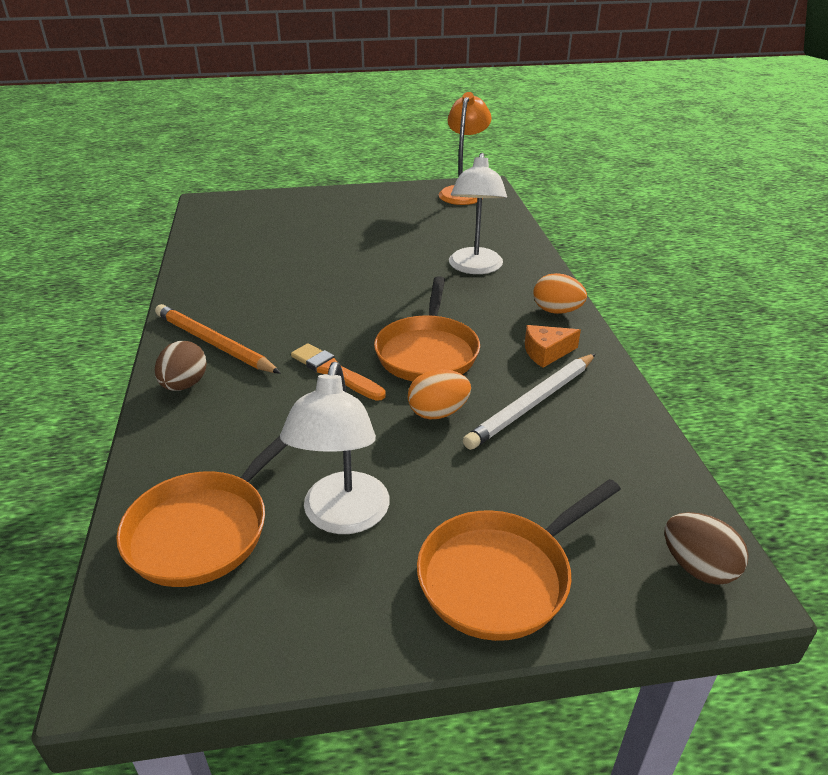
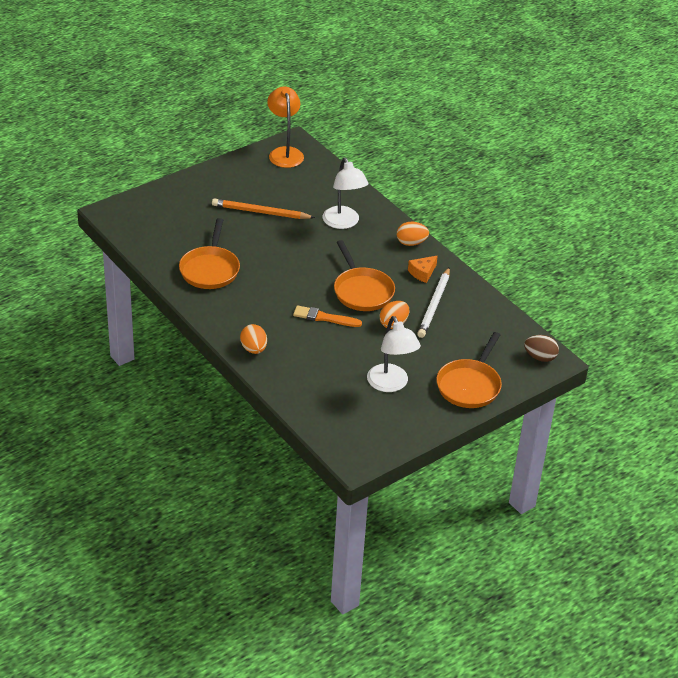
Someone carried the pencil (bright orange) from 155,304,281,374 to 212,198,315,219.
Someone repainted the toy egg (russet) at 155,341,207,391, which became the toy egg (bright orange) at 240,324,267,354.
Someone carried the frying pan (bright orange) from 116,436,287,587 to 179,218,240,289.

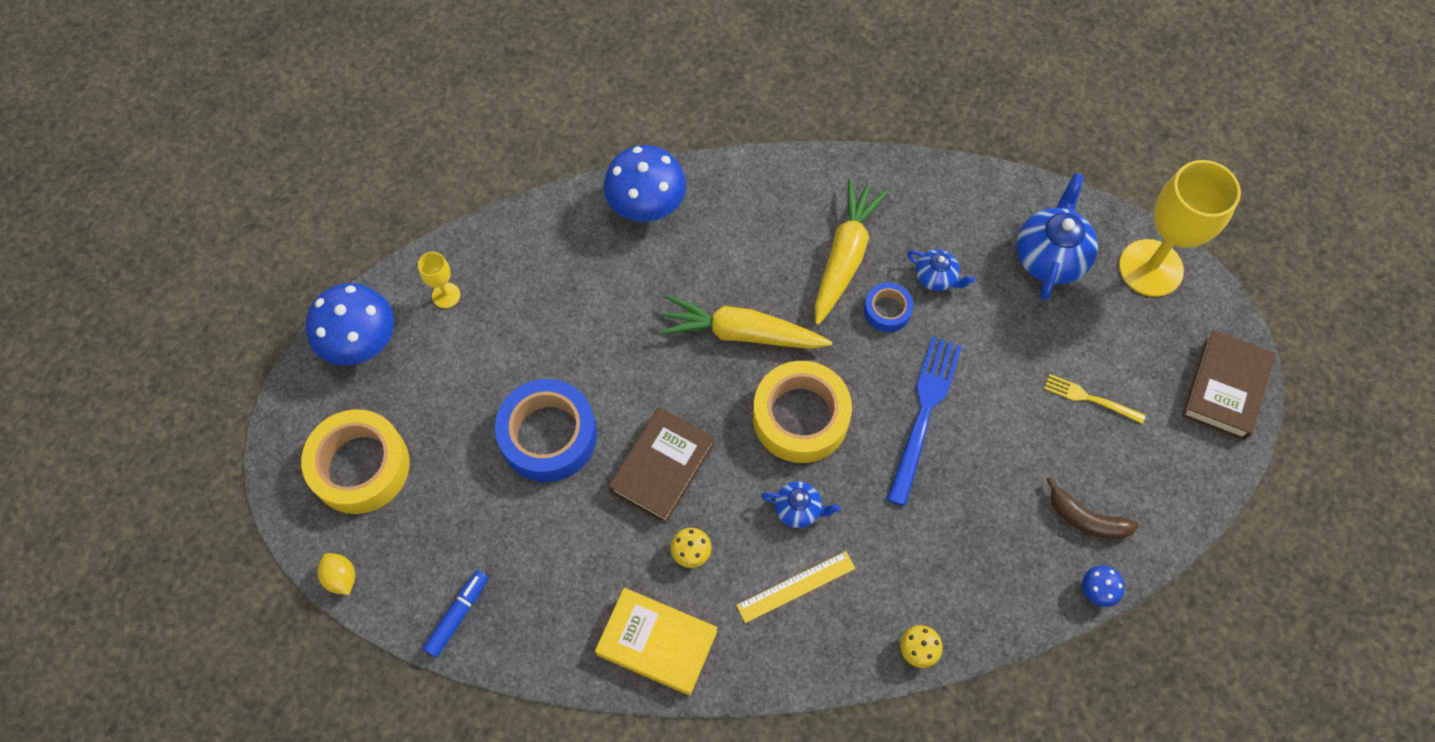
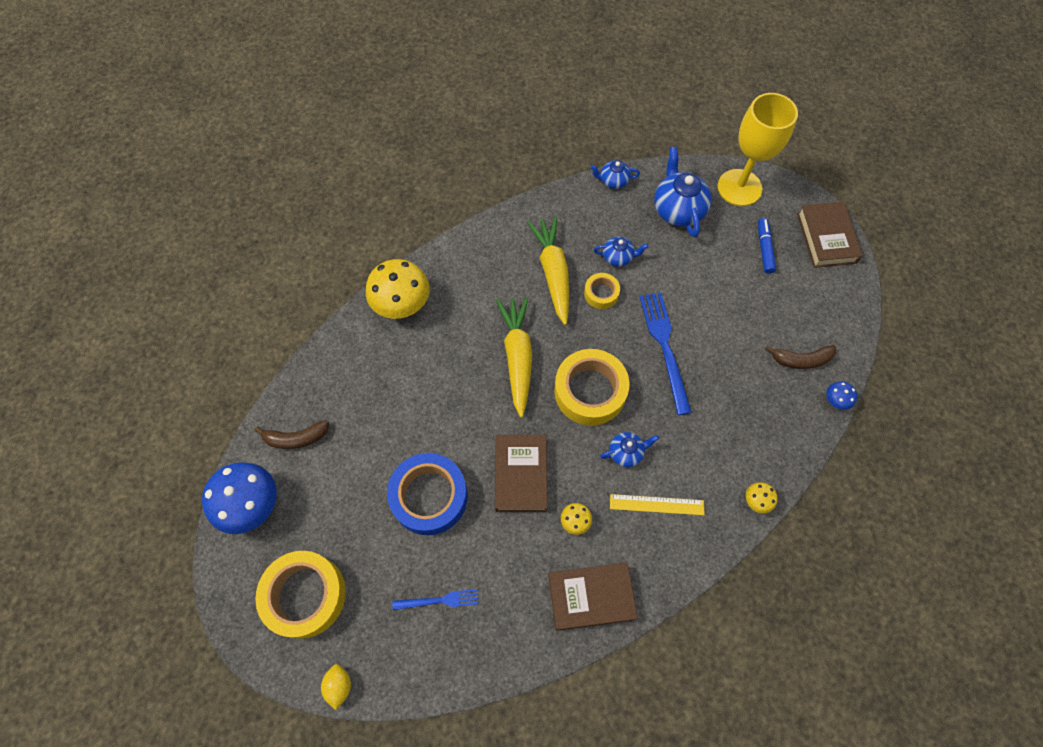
Someone repainted the toadstool (royal blue) at 603,145,686,222, which became the toadstool (bright yellow) at 366,259,429,319.
Someone swapped the goblet (bright yellow) at 418,252,460,308 for the banana (russet) at 254,420,329,449.
Someone repainted the roll of tape (royal blue) at 864,282,913,332, which became the roll of tape (bright yellow) at 584,273,620,309.
Someone rotated the root vegetable (bright yellow) at 659,295,832,349 by 105 degrees clockwise.
Someone took away the fork (bright yellow) at 1044,374,1146,424.
Someone rotated the straightedge (bright yellow) at 736,551,856,623 by 60 degrees clockwise.
Someone rotated the citrus fruit (bright yellow) at 318,553,355,595 by 60 degrees clockwise.
Someone carried the felt pen (royal blue) from 423,570,488,658 to 758,218,776,274.
Someone repainted the hardcover (bright yellow) at 595,588,717,696, which became the hardcover (russet) at 548,563,637,631.
Someone put down the tea pot (royal blue) at 590,160,640,189.
Someone put down the fork (royal blue) at 392,589,479,610.

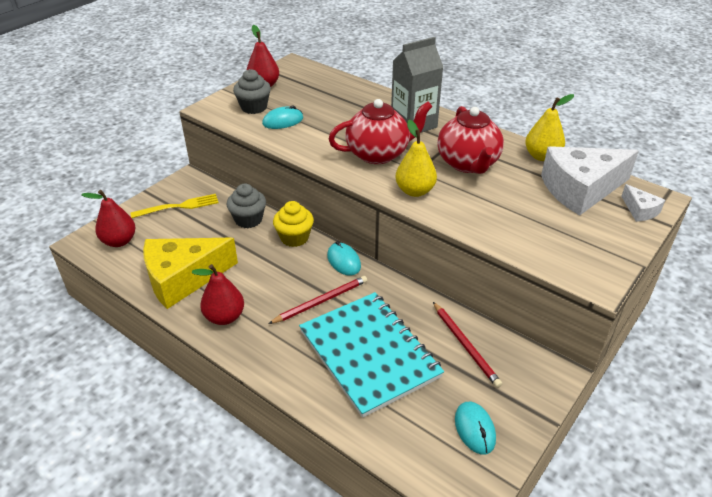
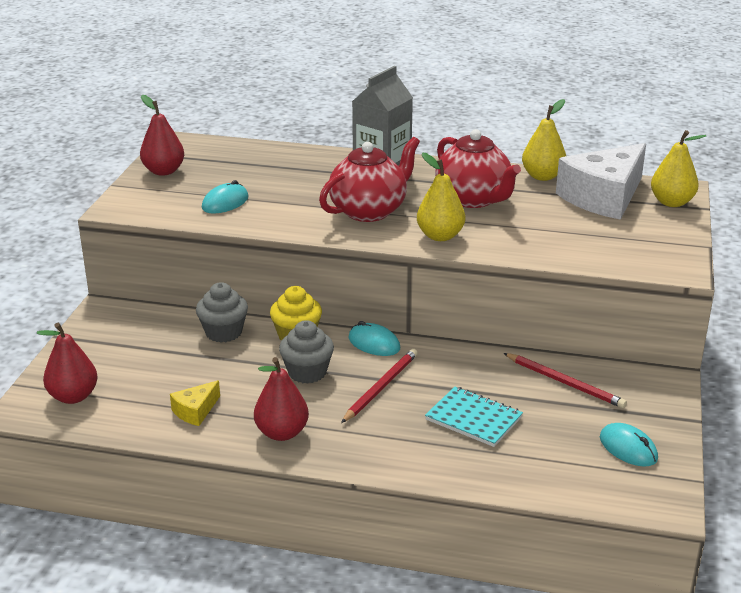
Someone carried the cupcake (grey) from 233,69,271,114 to 279,320,334,384.
Someone swapped the piece of cheese (pure white) at 621,184,665,222 for the pear fruit (bright yellow) at 651,130,706,207.
Someone took away the fork (bright yellow) at 130,194,219,218.
Someone scaled the piece of cheese (bright yellow) at 143,238,238,309 by 0.44.
Someone scaled the notepad (teal) at 299,292,444,418 by 0.53.

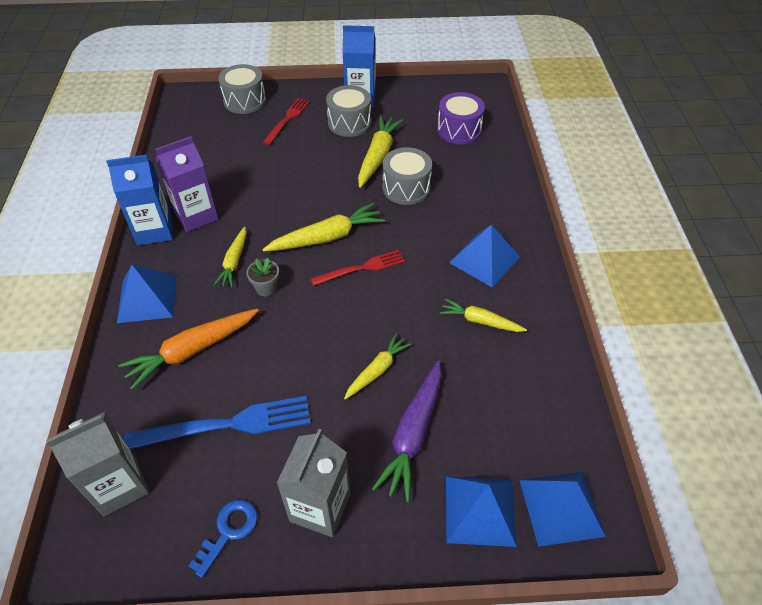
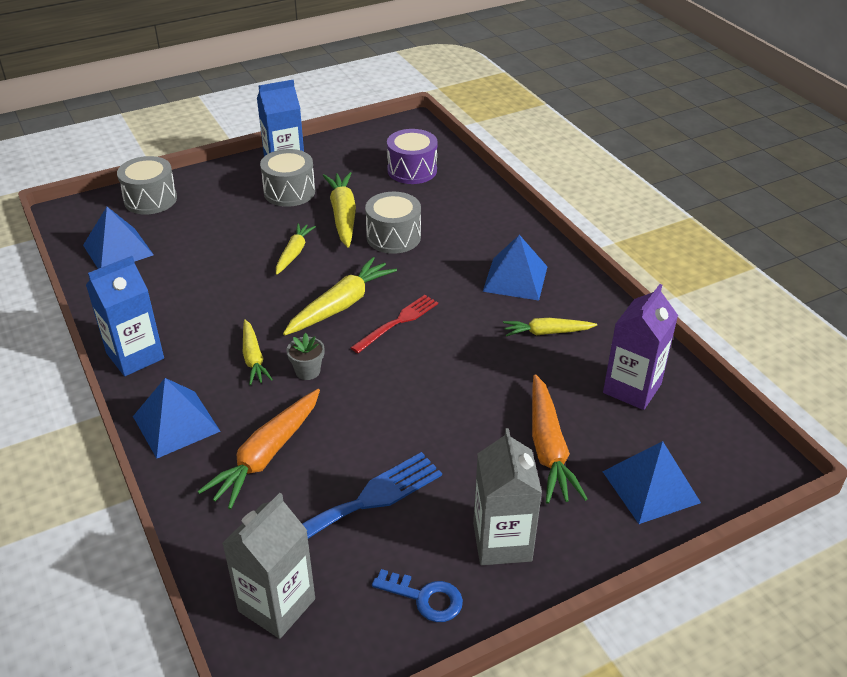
Someone took away the fork (red) at 263,98,310,145.
Someone carried the carton (royal purple) from 155,136,218,232 to 603,284,678,410.
Someone carried the root vegetable (bright yellow) from 344,333,412,400 to 276,223,316,275.
Someone repainted the root vegetable (royal purple) at 372,361,442,502, which became the root vegetable (bright orange) at 532,374,588,504.
Someone carried the pyramid shape (royal blue) from 519,472,606,547 to 83,207,154,269.
Someone rotated the door key (royal blue) at 189,500,258,578 by 105 degrees clockwise.

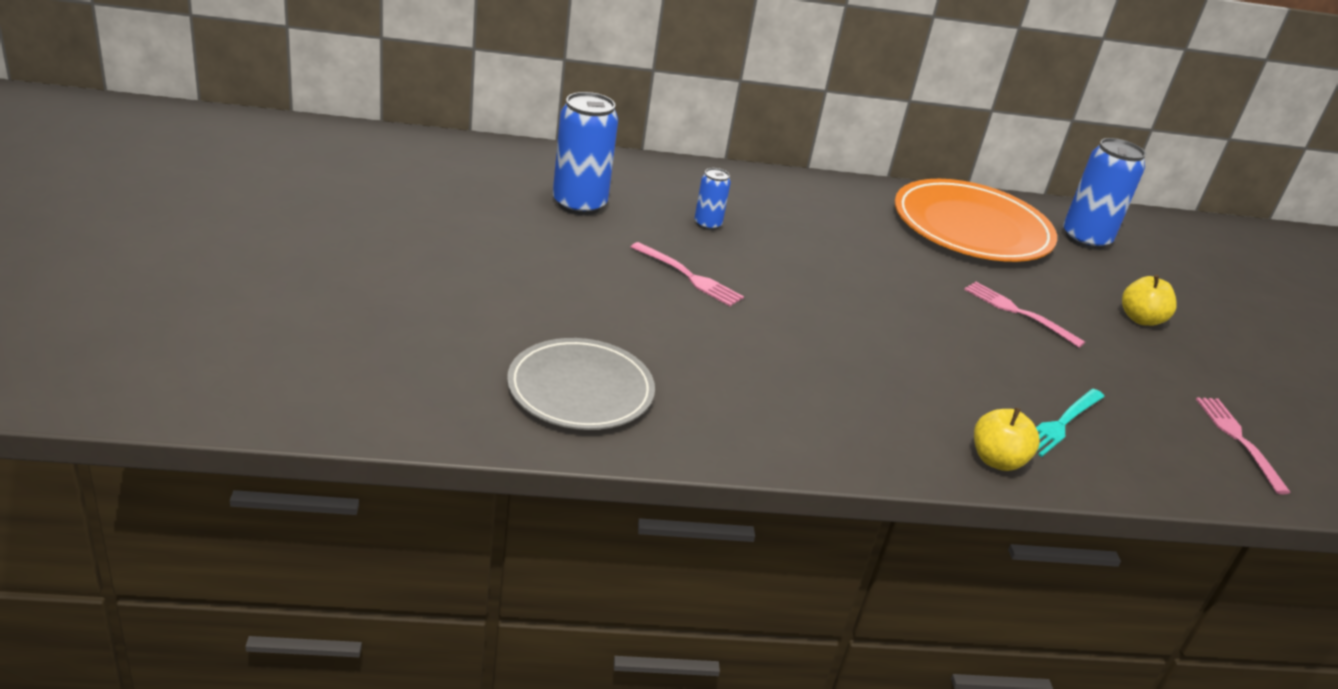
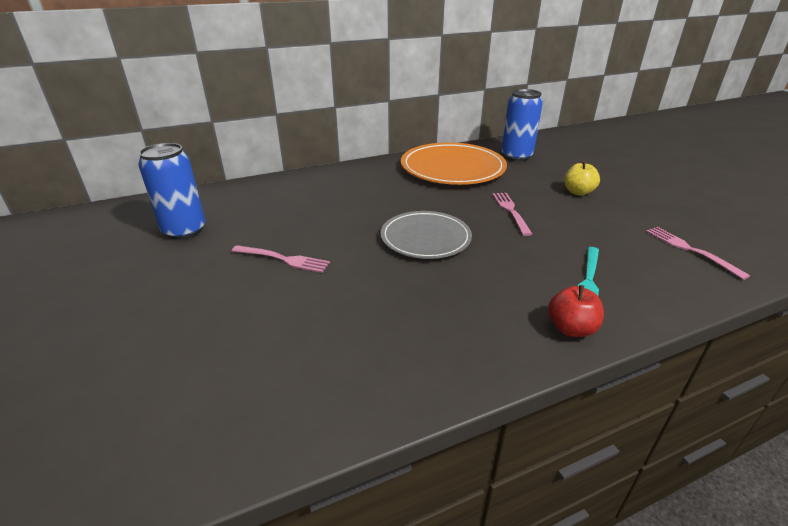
Someone took away the tin (royal blue) at 694,168,731,230.
Someone rotated the fork (rose-pink) at 964,282,1085,348 by 60 degrees clockwise.
Someone carried the plate (grey) from 507,338,655,430 to 380,211,472,259.
Someone repainted the toy apple (bright yellow) at 974,407,1040,471, which became the toy apple (red) at 548,285,604,337.

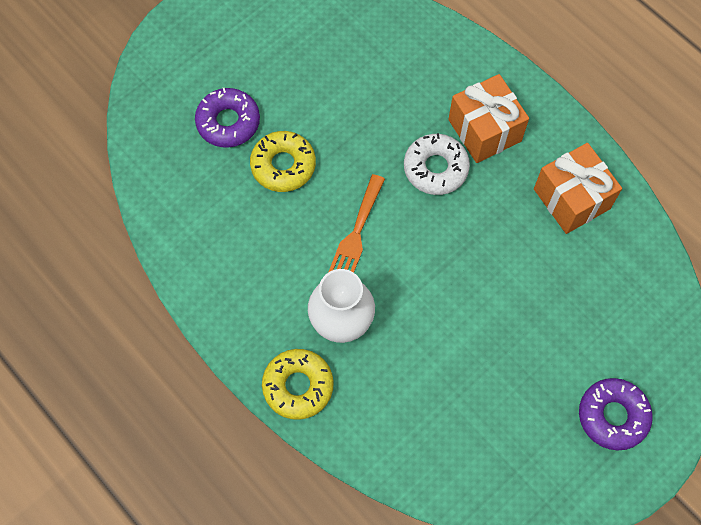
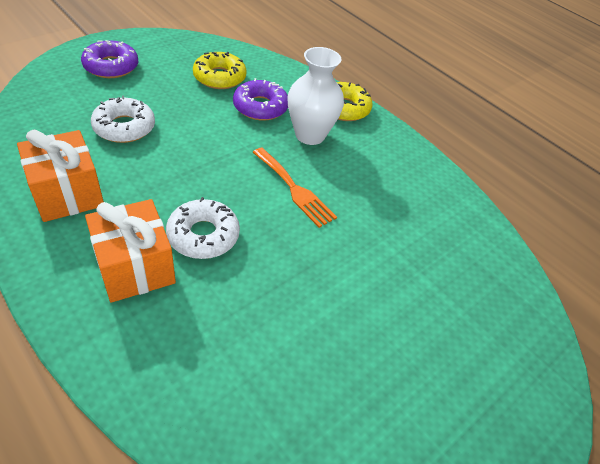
Someone carried the donut (royal purple) from 195,88,260,148 to 233,78,288,121.
Someone carried the donut (bright yellow) from 250,131,316,192 to 193,52,247,89.
Someone rotated the fork (bright orange) at 328,174,385,273 by 120 degrees clockwise.
Someone put down the donut (pure white) at 91,96,155,143.

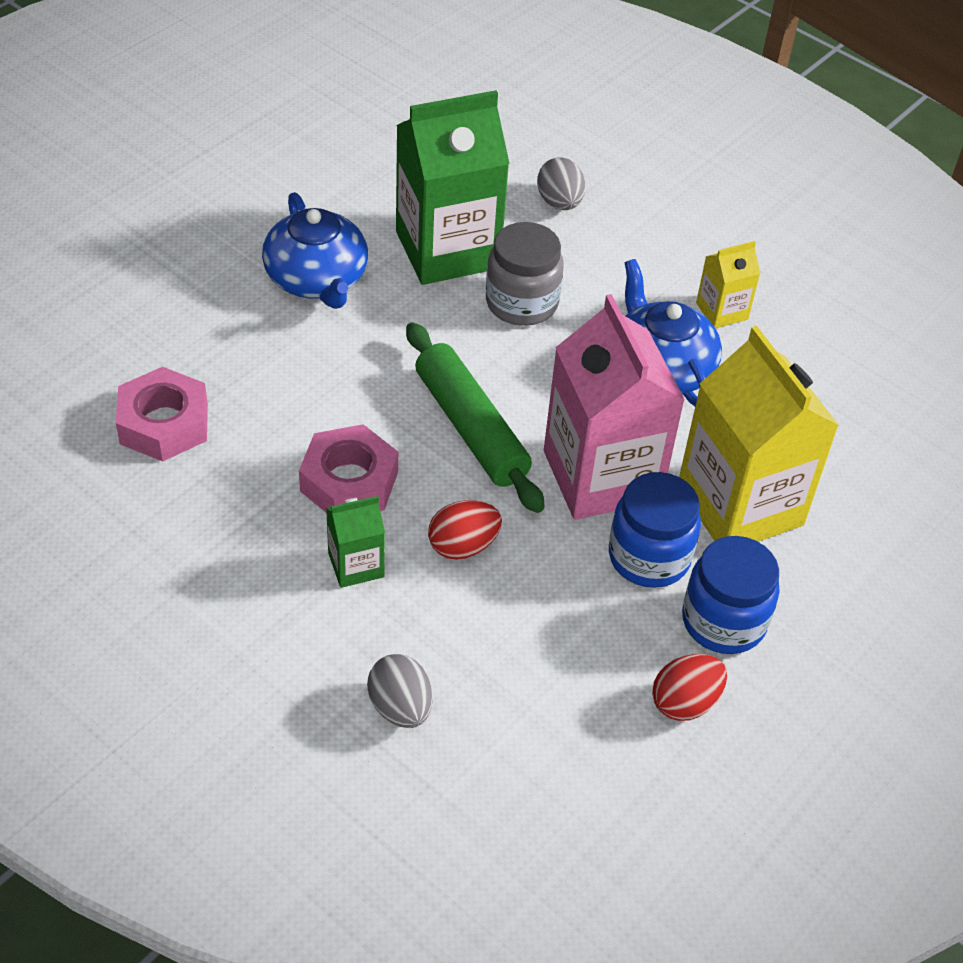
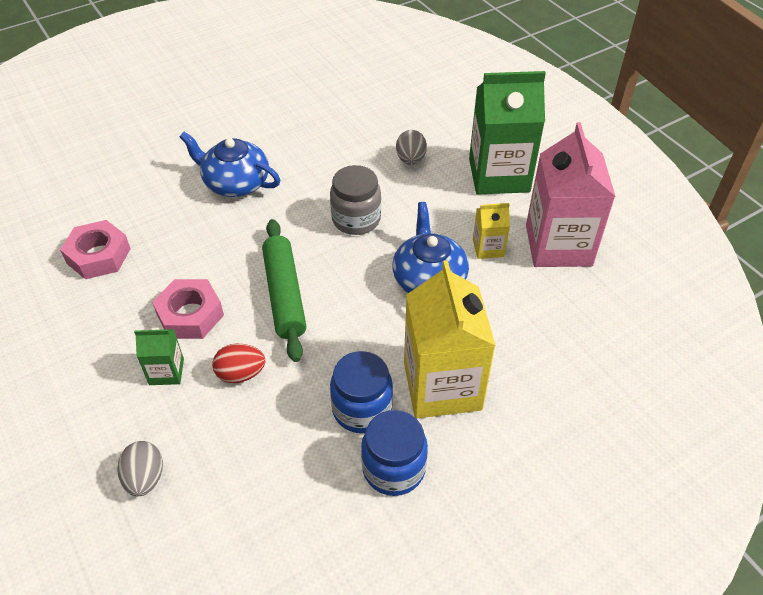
Someone carried the carton (leaf-green) from 396,90,509,285 to 469,71,546,195.
Someone rotated the tea pot (royal blue) at 262,192,368,309 by 120 degrees clockwise.
Someone carried the carton (rose-pink) from 544,294,685,520 to 526,122,616,267.
Someone took away the toy egg (red) at 652,654,727,721.

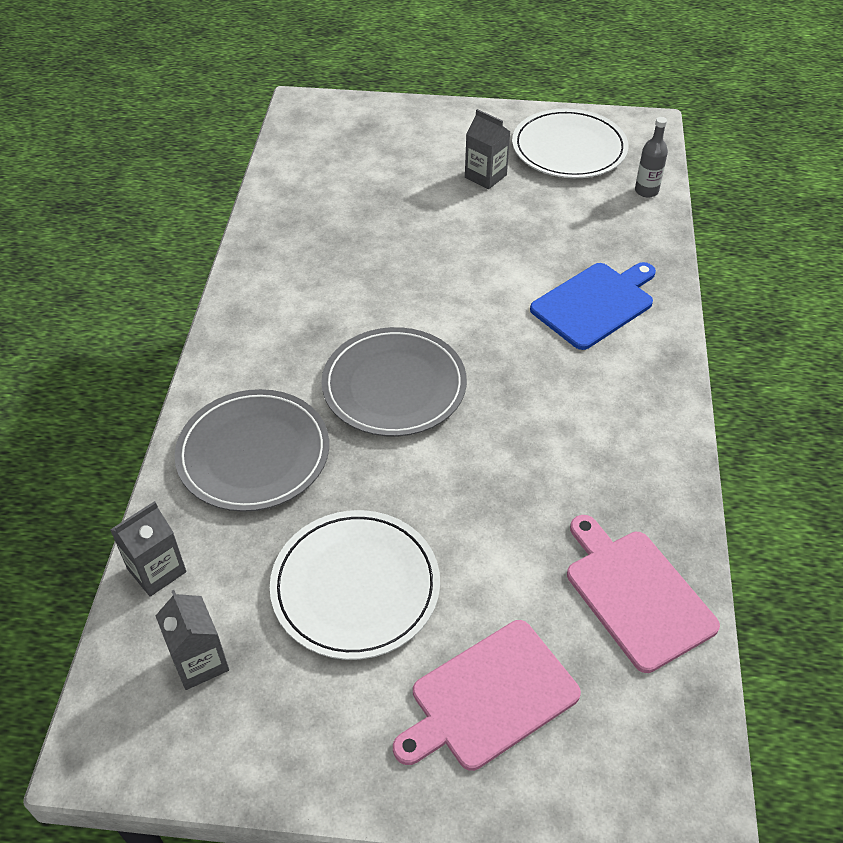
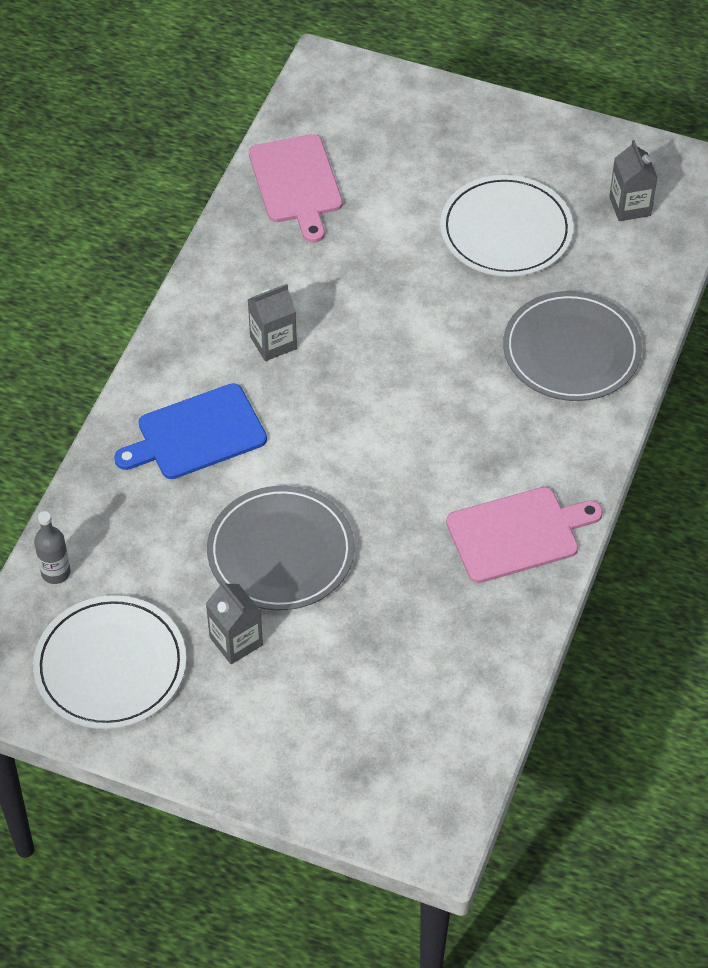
Someone carried the plate (grey) from 321,327,467,436 to 207,486,355,611.
Someone carried the carton (grey) from 110,501,186,597 to 247,284,297,361.
Someone carried the chopping board (rose-pink) from 393,620,581,771 to 446,487,603,583.

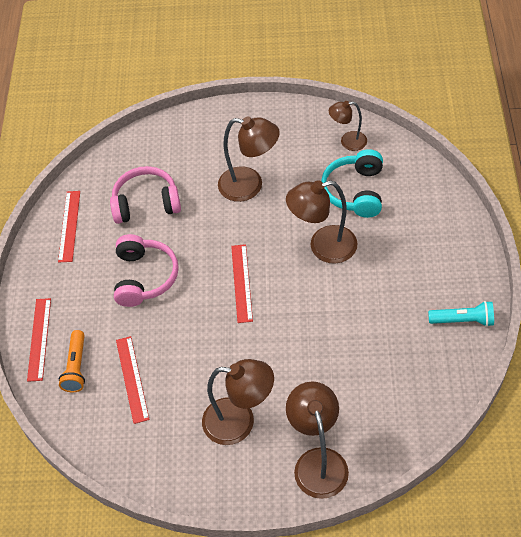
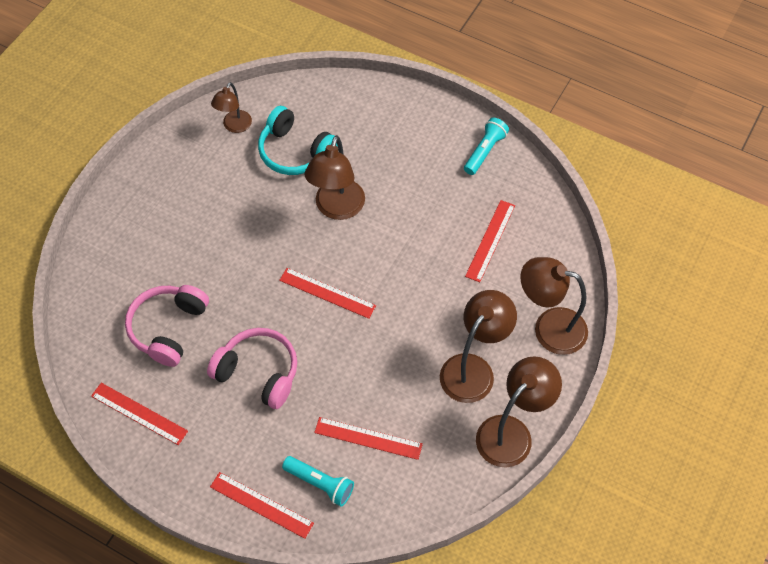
Someone carried the lamp (russet) from 218,117,280,202 to 476,356,562,468.
Someone repainted the pocket torch (bright orange) at 59,330,85,392, which became the pocket torch (teal) at 282,456,354,507.
Someone put down the straightedge (red) at 465,200,515,282.

